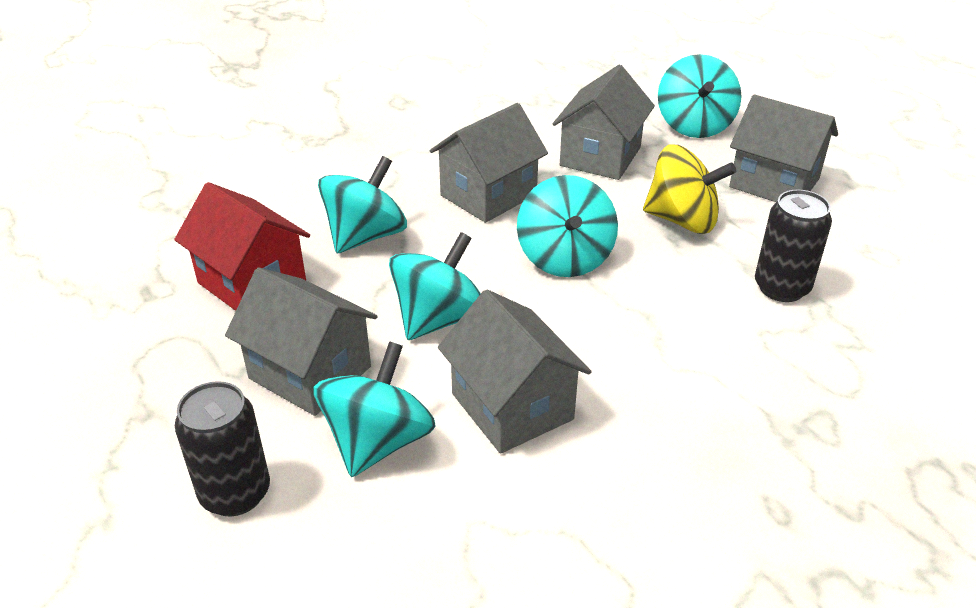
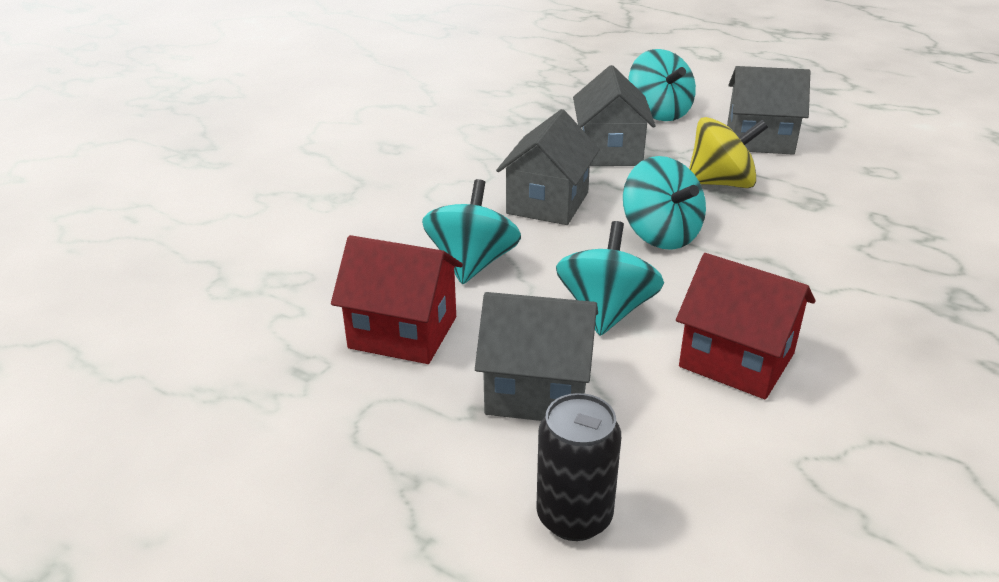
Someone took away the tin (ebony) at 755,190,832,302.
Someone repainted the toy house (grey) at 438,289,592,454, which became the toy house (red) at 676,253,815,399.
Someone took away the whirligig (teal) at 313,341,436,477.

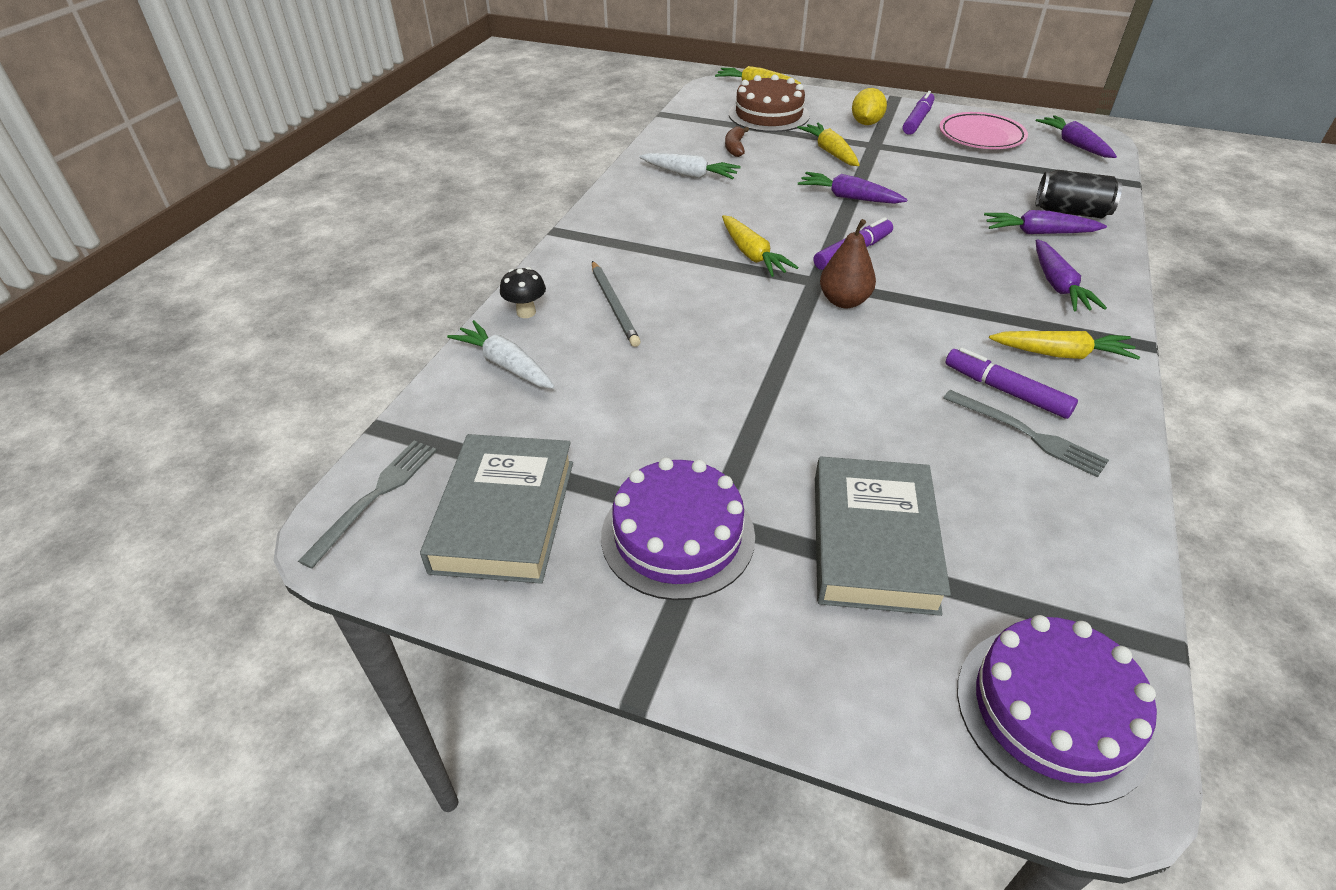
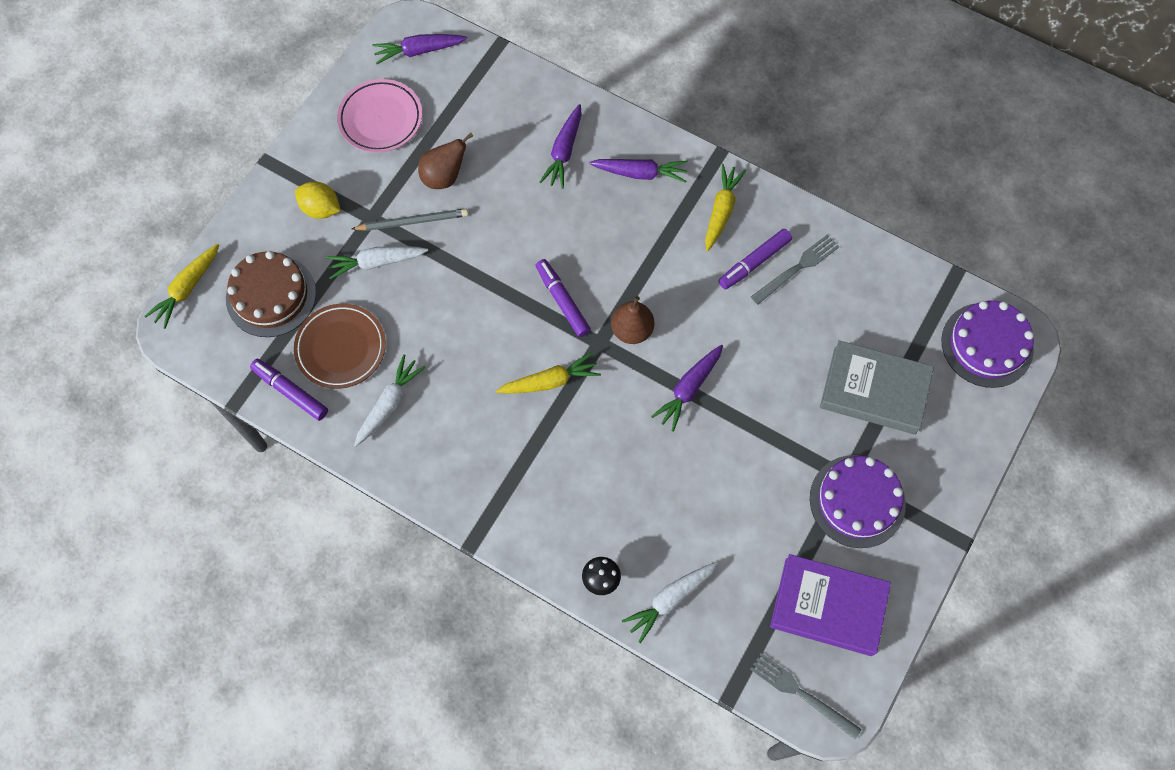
Someone carried the felt pen (royal purple) from 903,91,935,135 to 250,359,328,421.
Someone repainted the root vegetable (bright yellow) at 797,122,860,166, which became the root vegetable (pure white) at 326,246,428,279.
Someone swapped the banana (russet) at 725,126,749,157 for the plate (russet) at 294,304,386,389.
Someone took away the tin (ebony) at 1036,170,1122,219.
Someone carried the root vegetable (royal purple) from 798,172,908,204 to 651,344,723,432.
Someone carried the pencil (grey) from 592,261,641,347 to 352,209,468,231.
Someone repainted the hardcover (grey) at 420,434,573,584, which became the hardcover (royal purple) at 770,554,891,656.
Someone put down the pear fruit (russet) at 418,133,473,189.

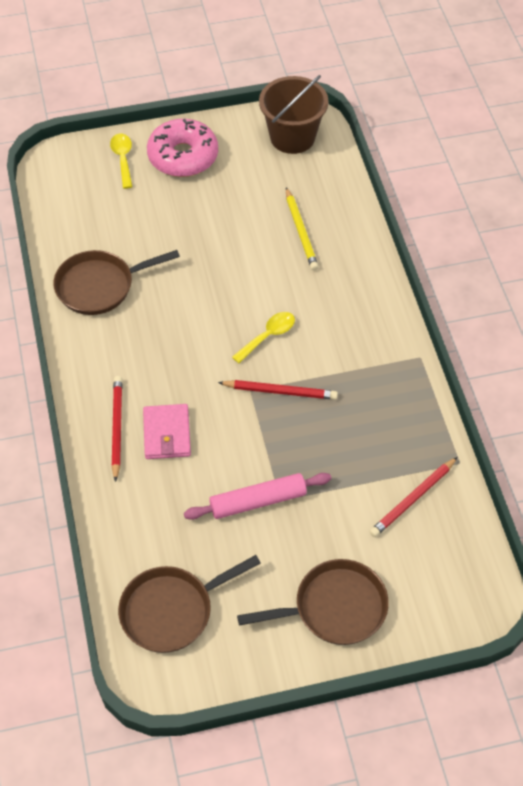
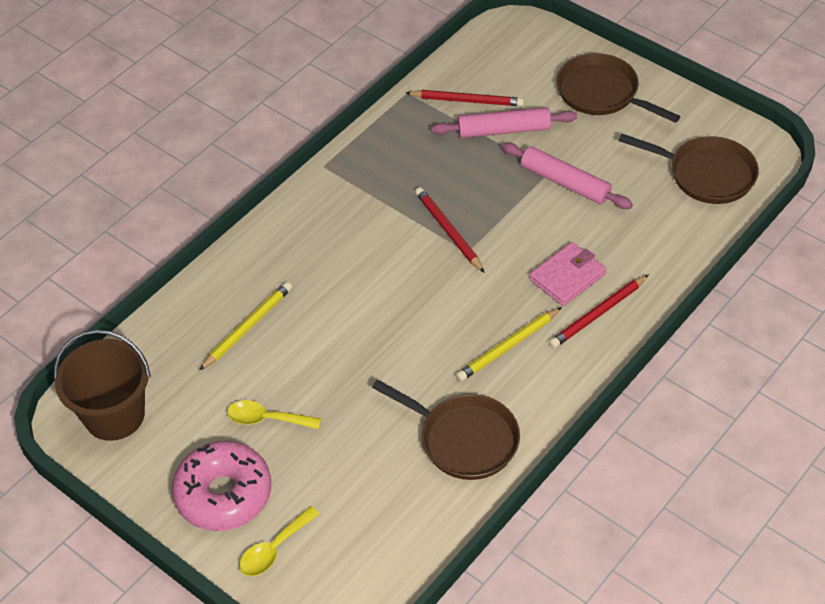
Someone carried the tablespoon (bright yellow) from 232,312,295,363 to 227,400,321,429.
Someone put down the rolling pin (rose-pink) at 431,107,577,138.
Someone put down the pencil (bright yellow) at 456,307,562,381.

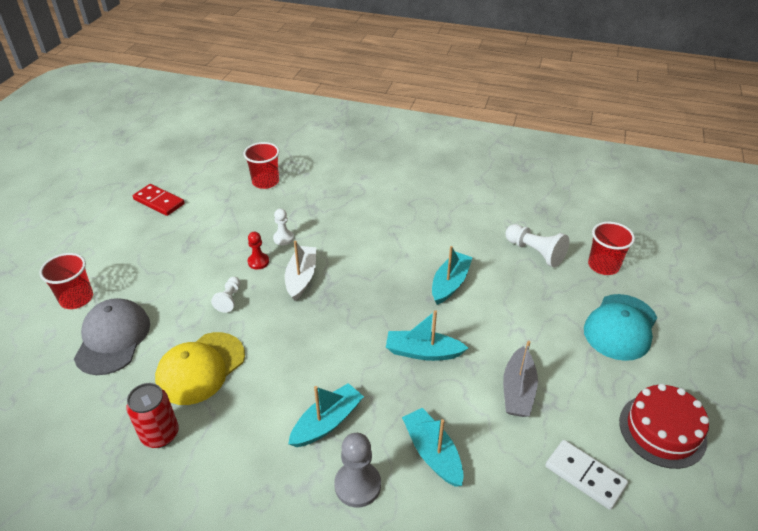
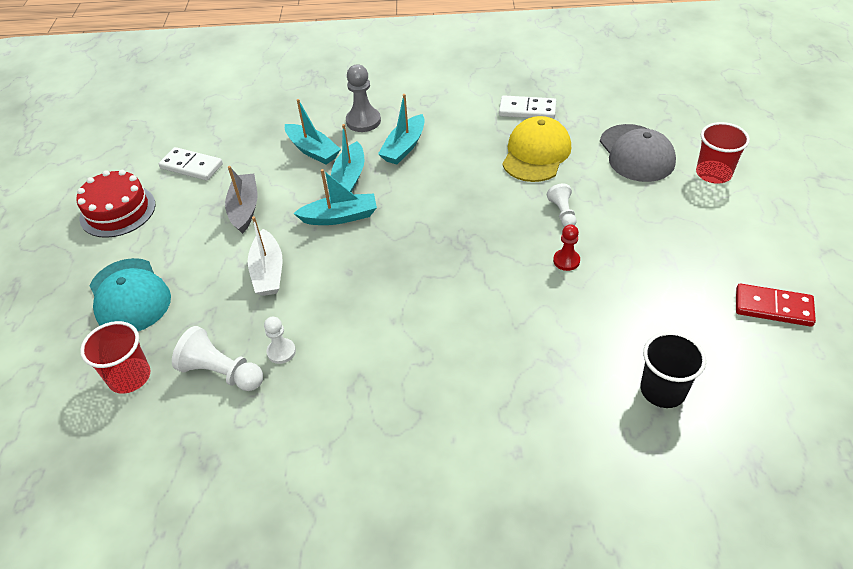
Someone repainted the tumbler (red) at 244,142,279,189, which became the tumbler (ebony) at 641,332,706,408.
Someone carried the game pawn (pure white) from 273,209,294,245 to 264,317,296,364.
Someone carried the toy boat (pure white) from 285,241,317,301 to 248,216,282,296.
Someone carried the toy boat (teal) from 432,246,473,305 to 331,124,364,193.
Someone rotated the peaked cap (teal) at 584,294,657,361 by 135 degrees clockwise.
Someone swapped the tin (red) at 126,383,179,448 for the domino piece (pure white) at 499,95,556,119.

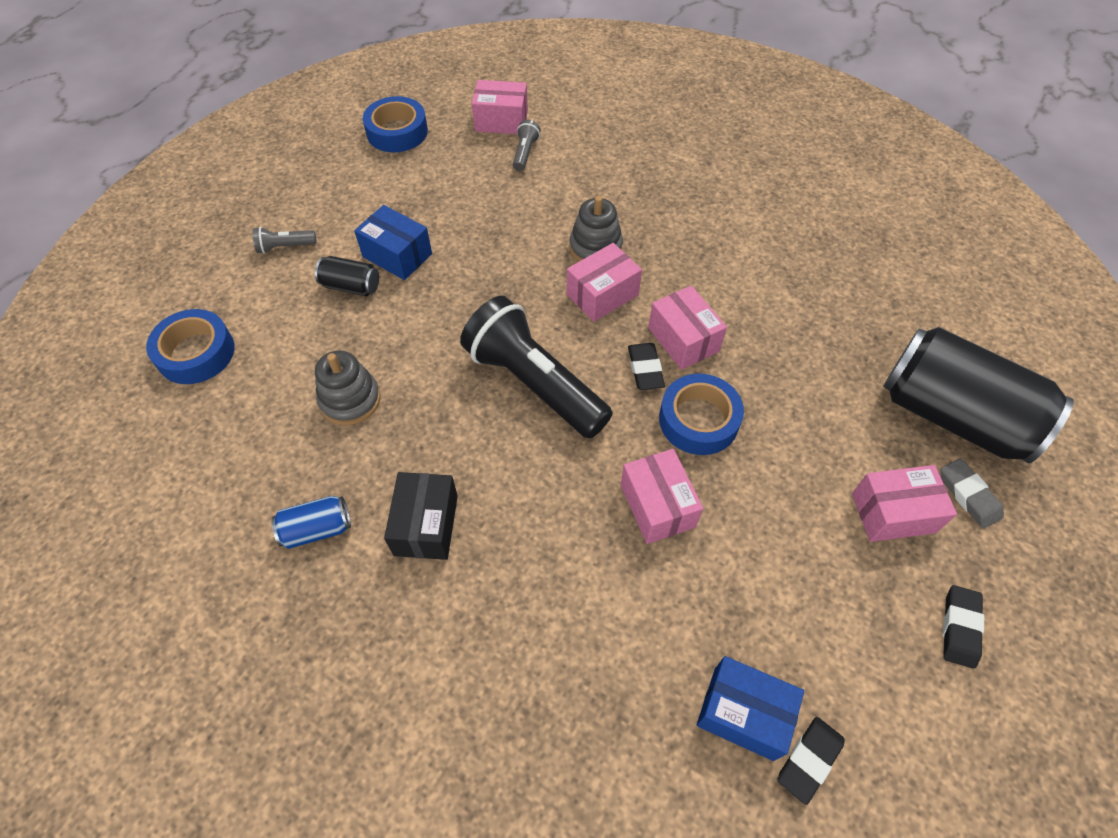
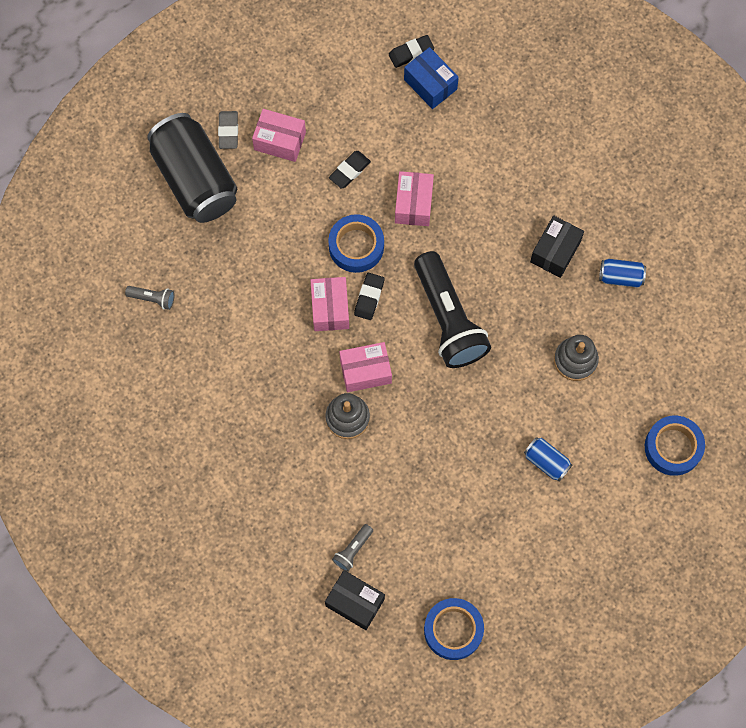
Someone repainted the package (rose-pink) at 472,80,528,134, which became the package (ebony) at 325,570,385,630.
Someone took away the package (royal blue) at 354,205,432,280.
Someone carried the pocket torch (grey) from 252,227,316,254 to 125,286,174,310.
Someone repainted the tin (ebony) at 315,256,379,296, which became the tin (royal blue) at 524,437,572,481.
Someone carried the eraser (ebony) from 943,585,984,669 to 329,151,371,189.

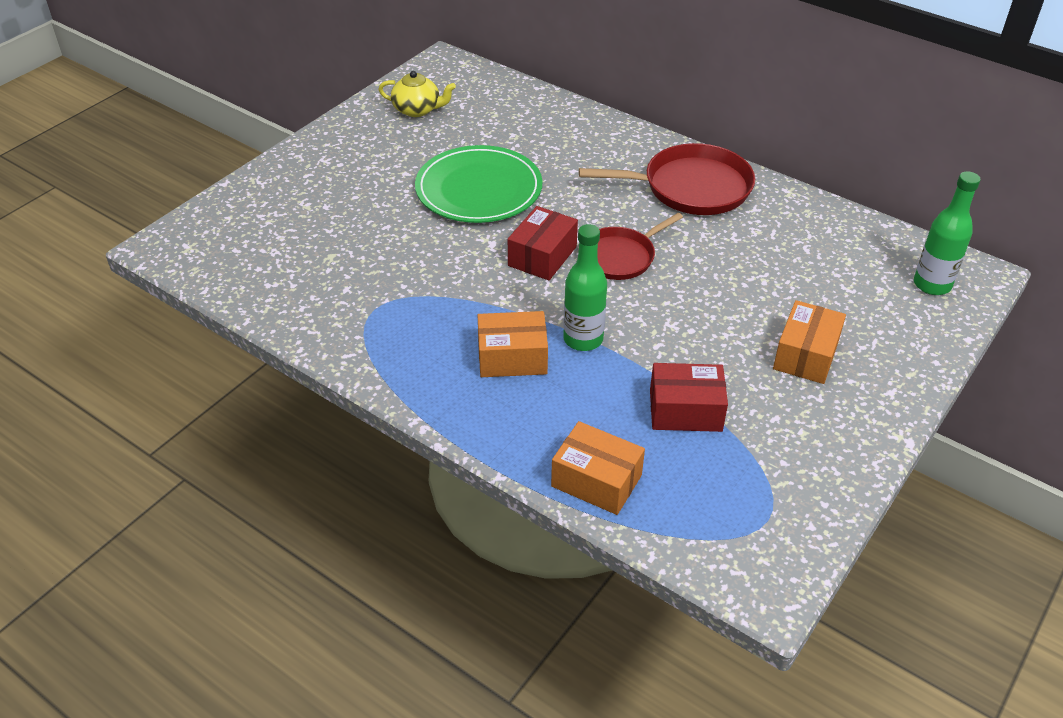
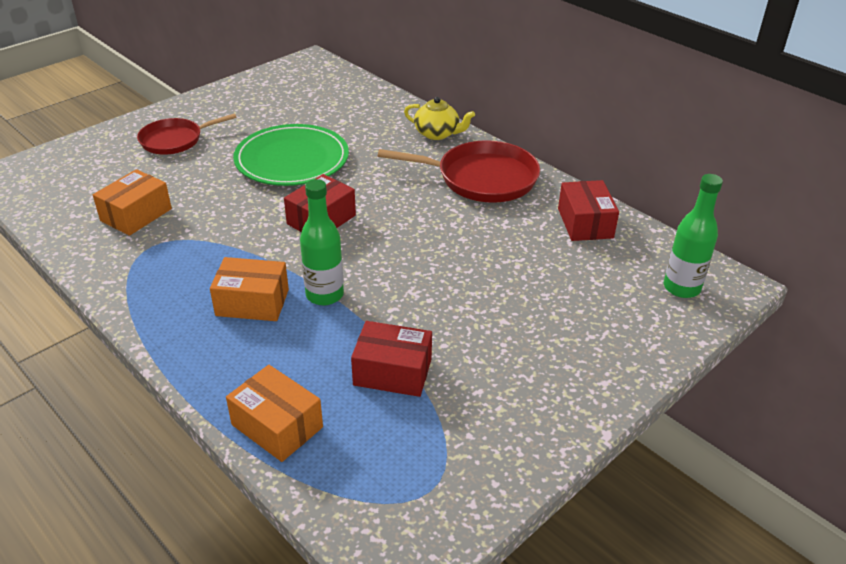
Someone carried the tea pot (bright yellow) from 378,71,456,117 to 404,97,475,140.
Someone carried the frying pan (red) from 597,213,683,280 to 137,113,237,155.
Someone carried the package (bright orange) from 773,300,846,384 to 93,169,172,236.
Someone put down the package (red) at 558,180,619,241.

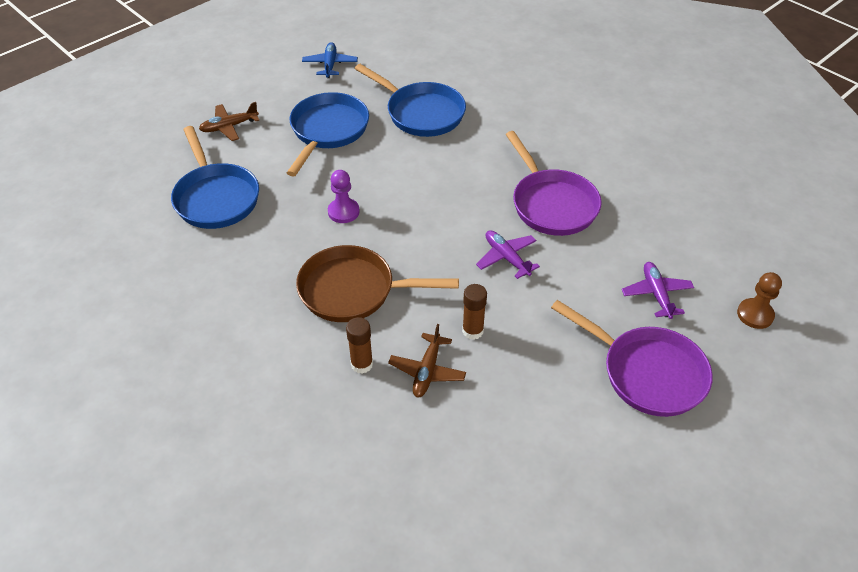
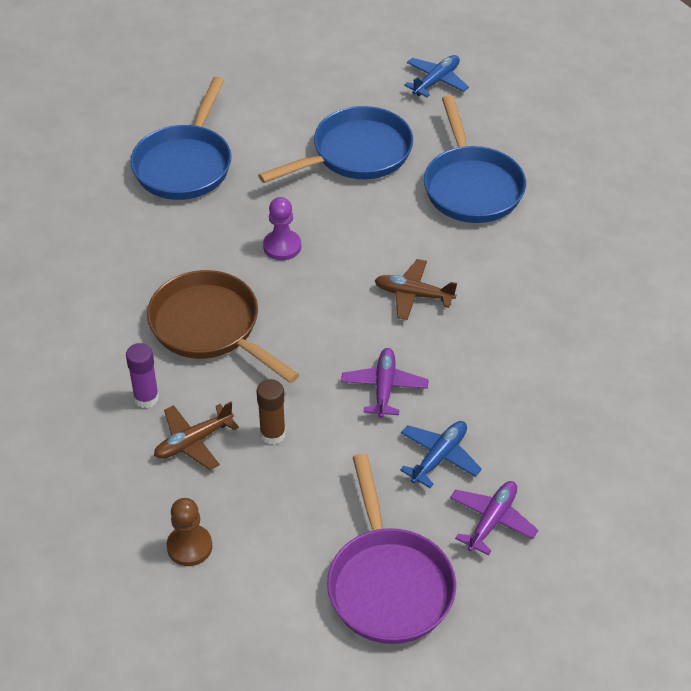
Someone carried the aeroplane (russet) from 199,102,259,141 to 374,259,457,320.
Someone took away the frying pan (royal purple) at 505,131,602,236.
Someone carried the game pawn (russet) from 737,272,782,329 to 167,498,212,566.
Someone repainted the glue stick (russet) at 346,317,373,374, which became the glue stick (royal purple) at 126,343,159,408.
Someone put down the aeroplane (royal blue) at 400,421,482,488.

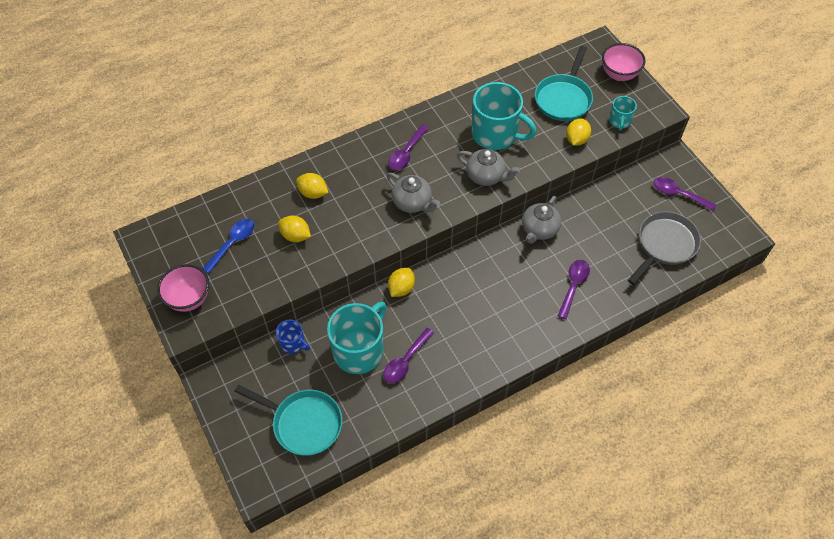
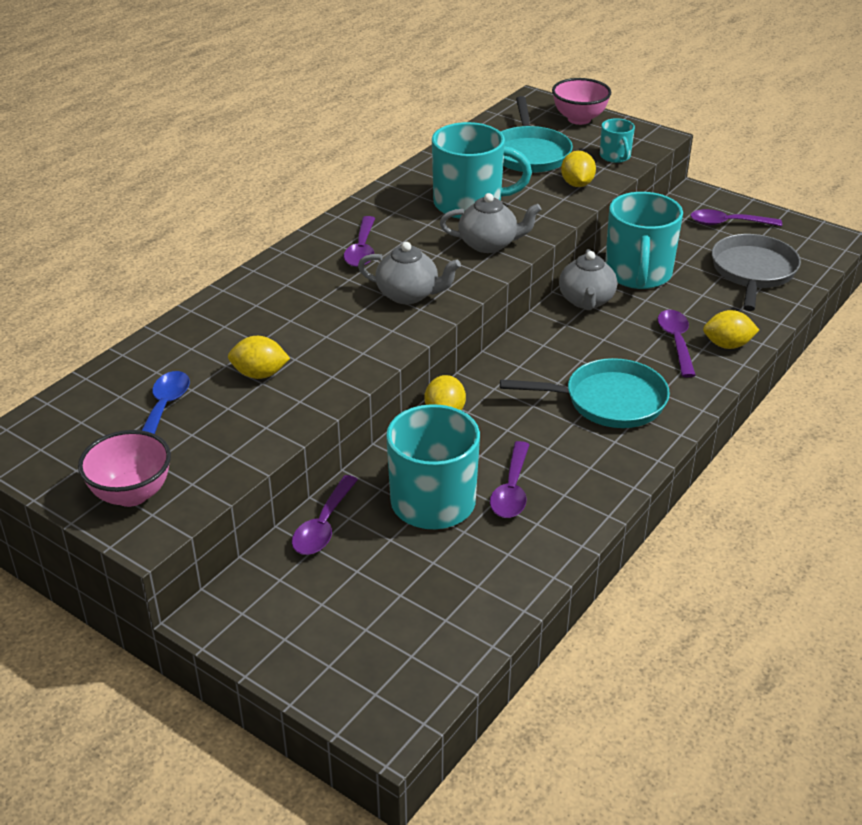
Someone carried the citrus fruit (bright yellow) from 296,173,329,199 to 703,310,759,349.
Someone swapped the tea mug (royal blue) at 276,320,310,354 for the tablespoon (royal purple) at 292,475,358,555.
Someone carried the frying pan (teal) from 234,385,342,456 to 500,358,670,428.
Someone put down the tea mug (teal) at 605,192,683,289.

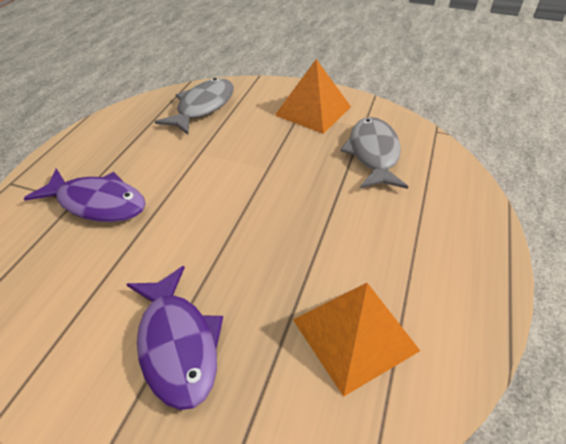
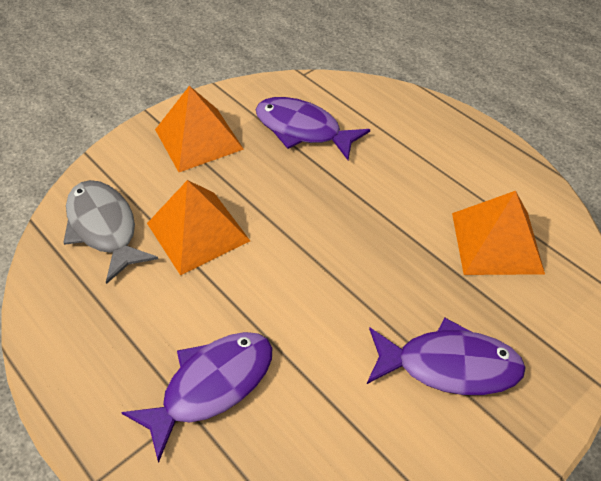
Someone repainted the fish (grey) at 340,117,408,189, which became the fish (royal purple) at 256,97,370,160.
Someone put down the pyramid shape (bright orange) at 147,180,250,275.

